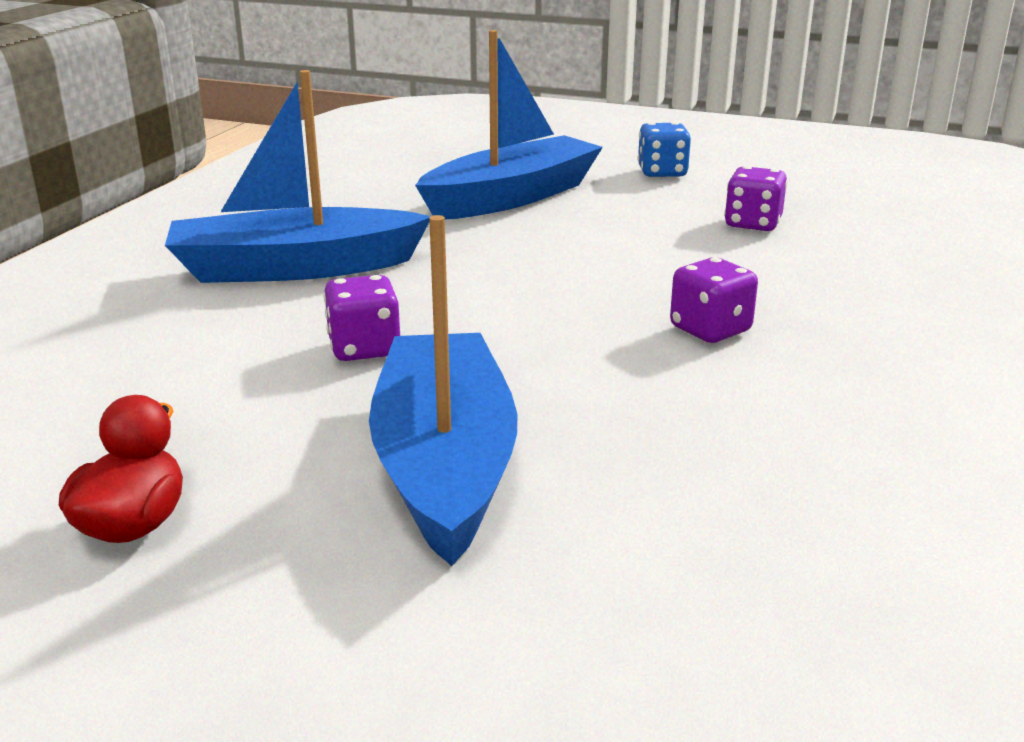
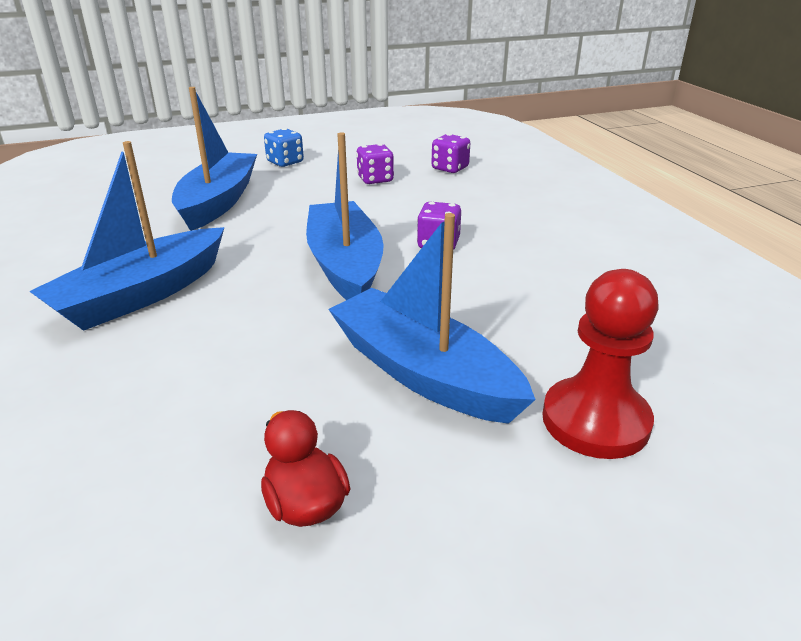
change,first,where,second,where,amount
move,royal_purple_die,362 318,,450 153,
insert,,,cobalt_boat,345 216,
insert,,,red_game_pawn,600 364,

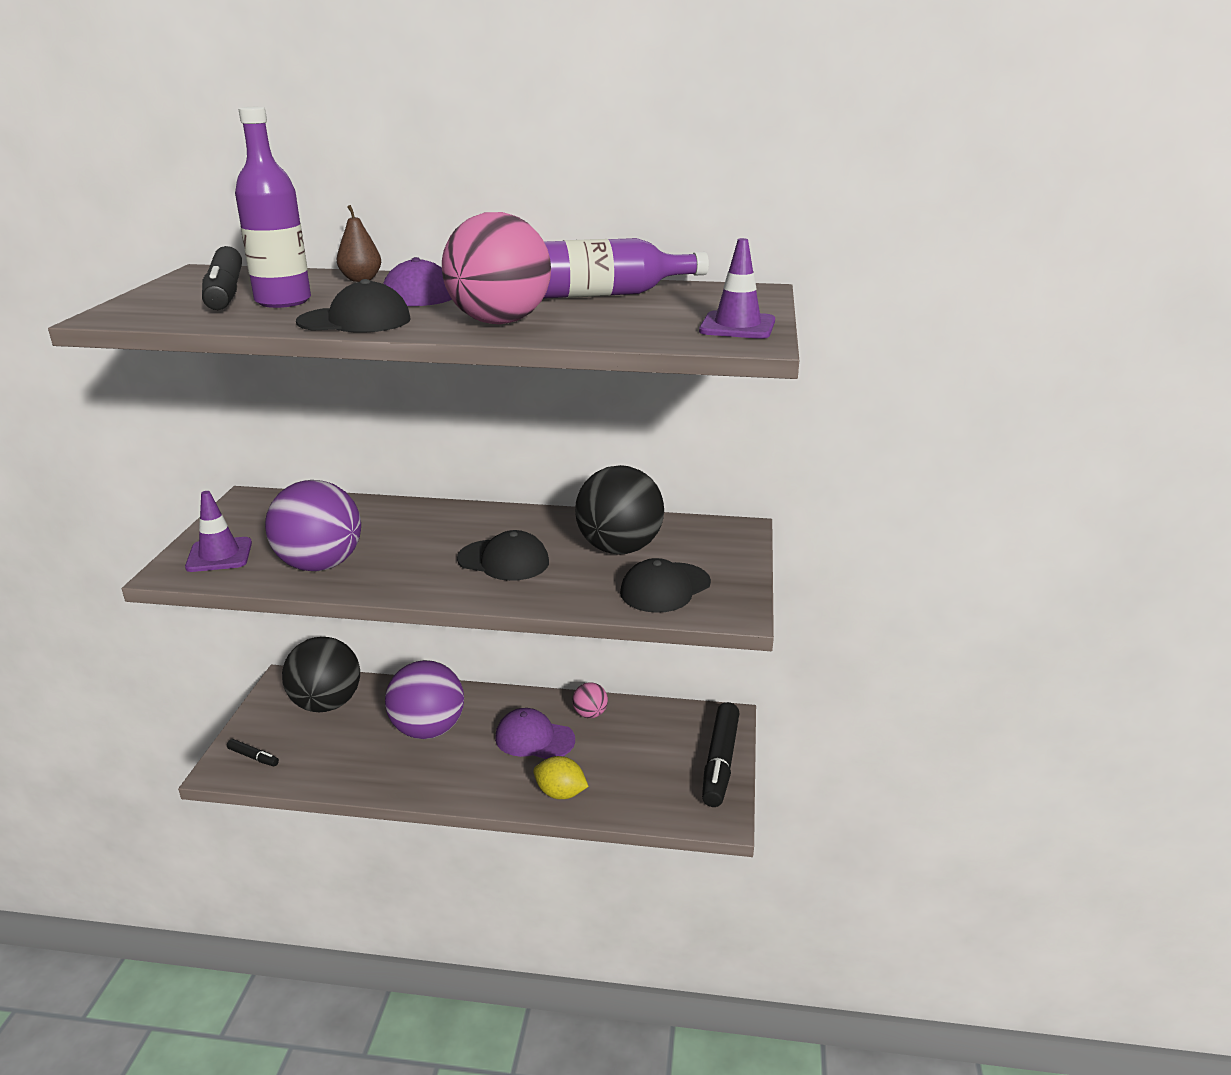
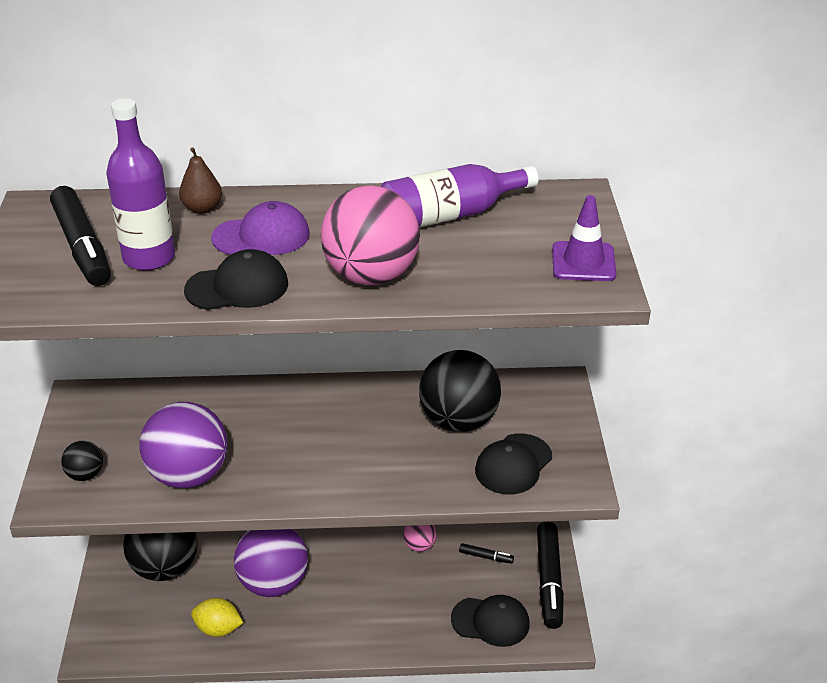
change,first,where,second,where,amount
replace,royal_purple_road_cone,218 531,ebony_play_ball,82 461,
move,ebony_cap,503 555,,490 621,
delete,royal_purple_cap,535 733,,,
move,ebony_marker,253 752,,486 553,
move,golden_citrus_fruit,561 777,,217 617,

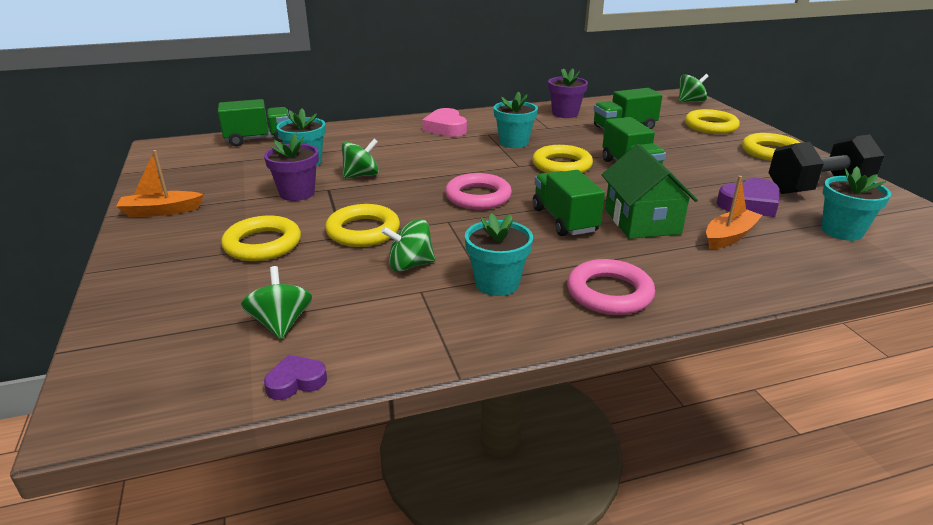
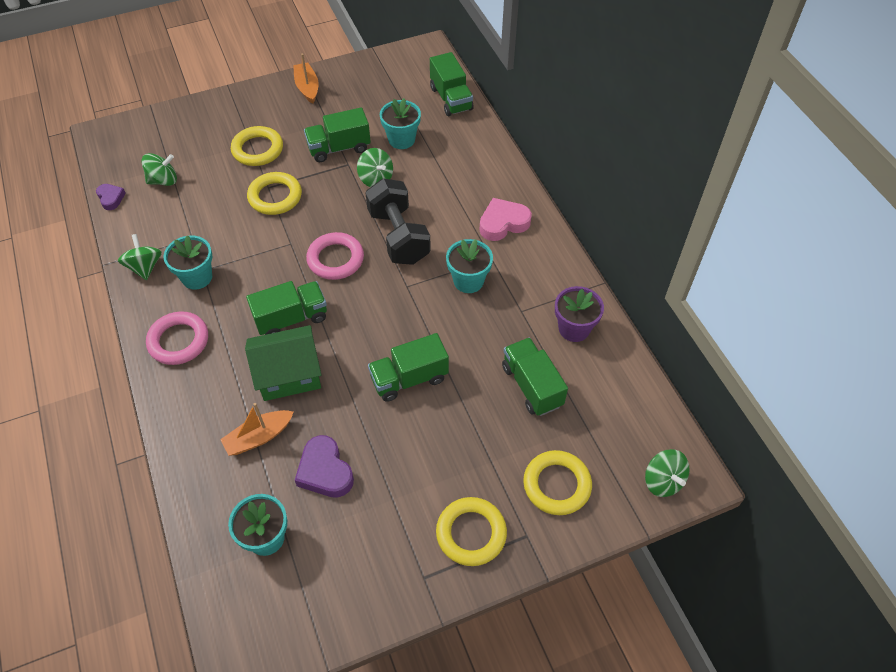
change,first,where,second,where,amount
replace,royal_purple_plant_pot,291 167,green_lorry,337 134,
move,ebony_dumbbell,827 164,,398 221,
delete,golden_torus,562 159,,,
rotate,orange_boat,734 212,,257 429,105 degrees clockwise
move,green_spinning_top,408 245,,140 257,

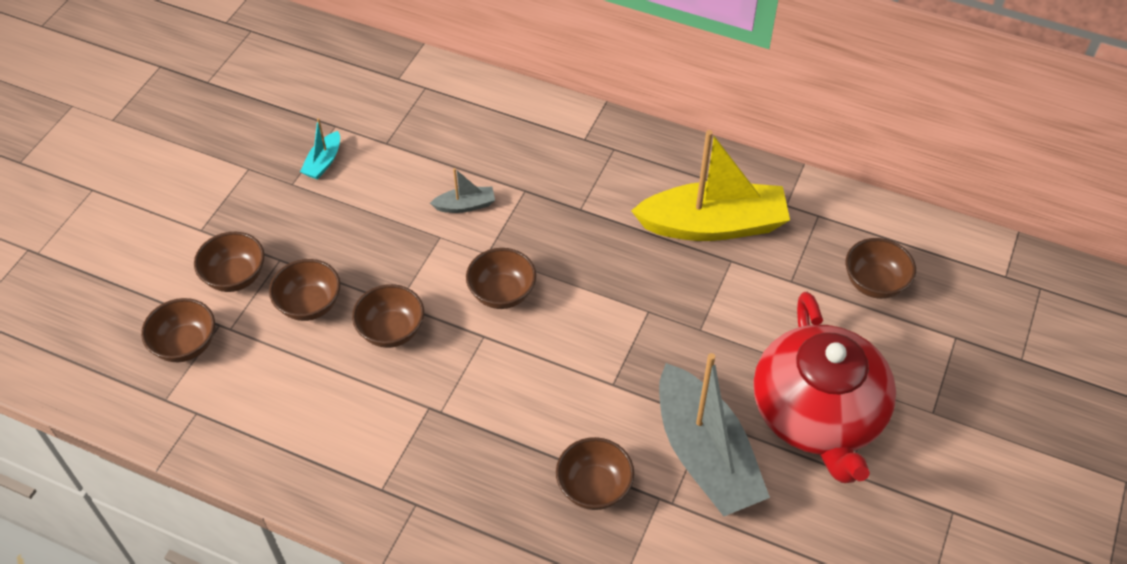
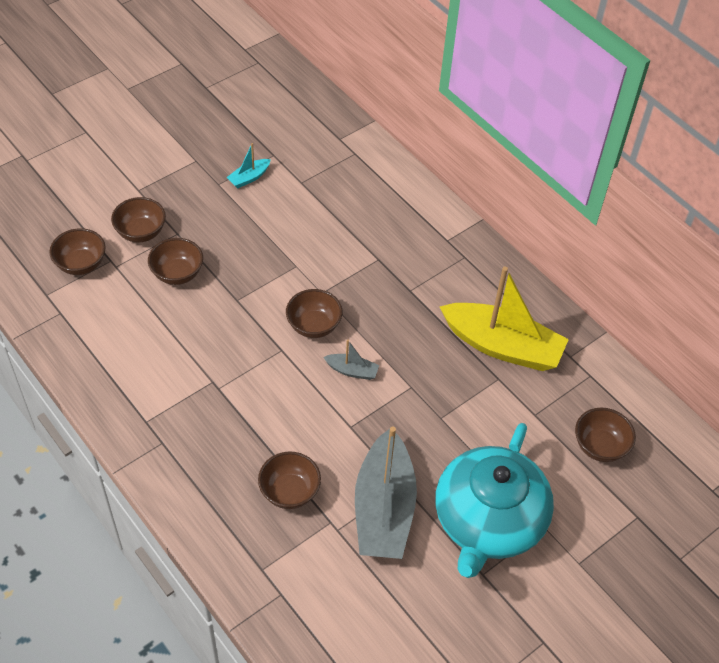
change,first,where,second,where,amount
move,grey_boat,462 190,,351 360,
delete,brown_deep_dish,388 316,,,
recolor,red_tea_pot,824 387,aqua_tea_pot,494 500,

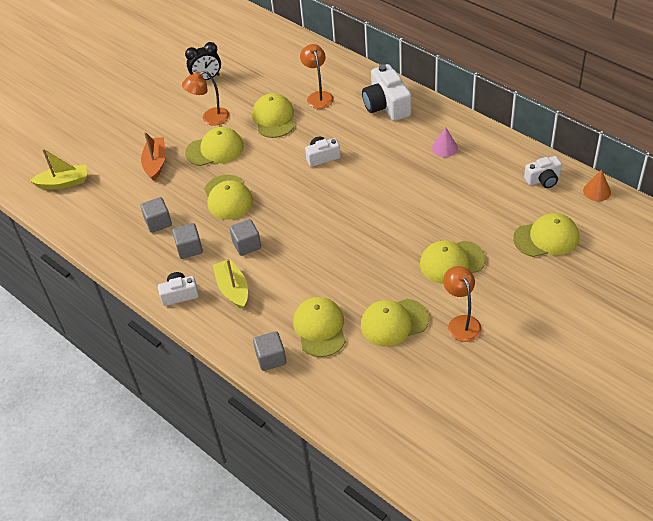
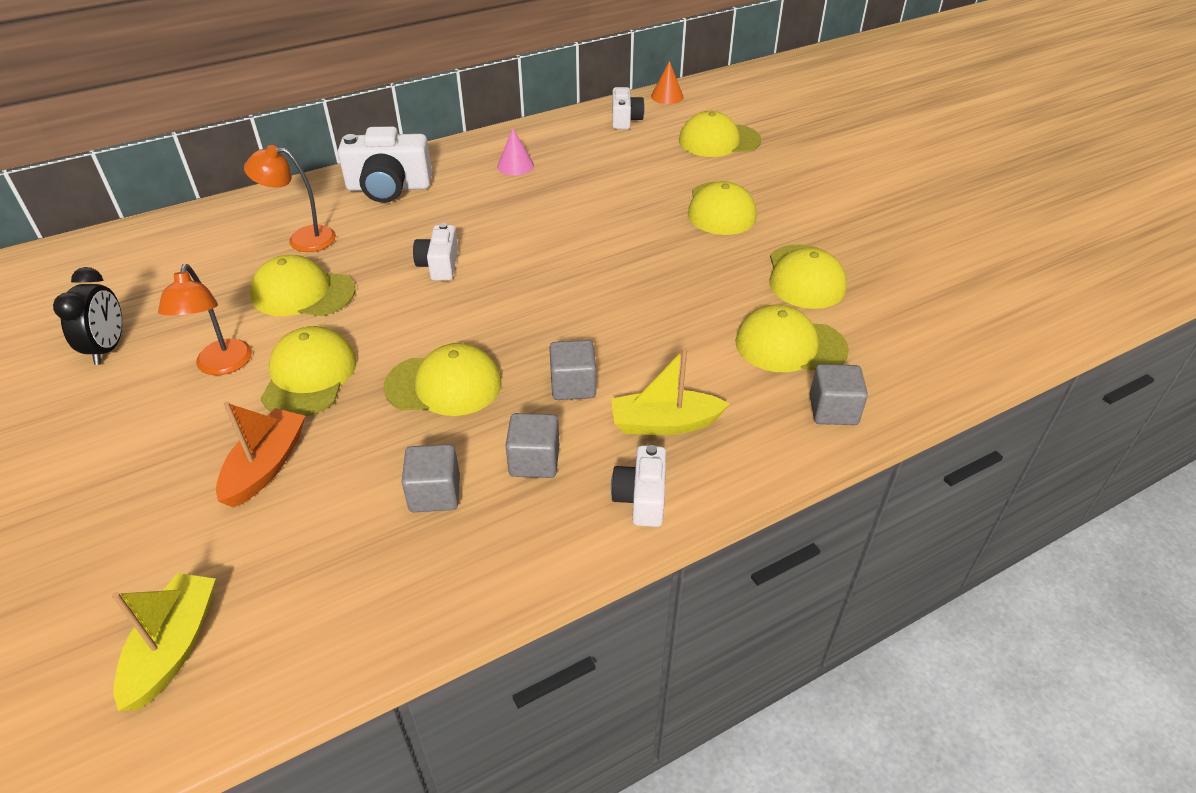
change,first,where,second,where,amount
rotate,orange_boat,153 156,,260 455,90 degrees clockwise
rotate,golden_cap,546 235,,720 134,105 degrees counterclockwise
delete,orange_reading_lamp,462 304,,,

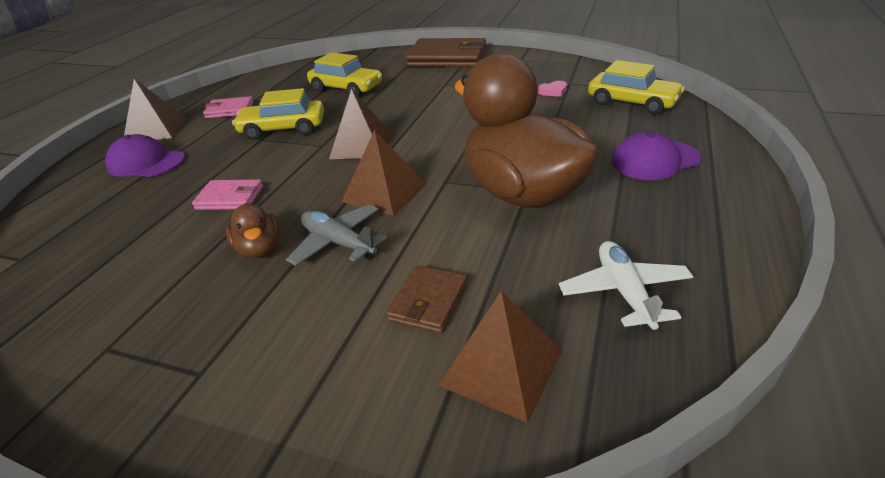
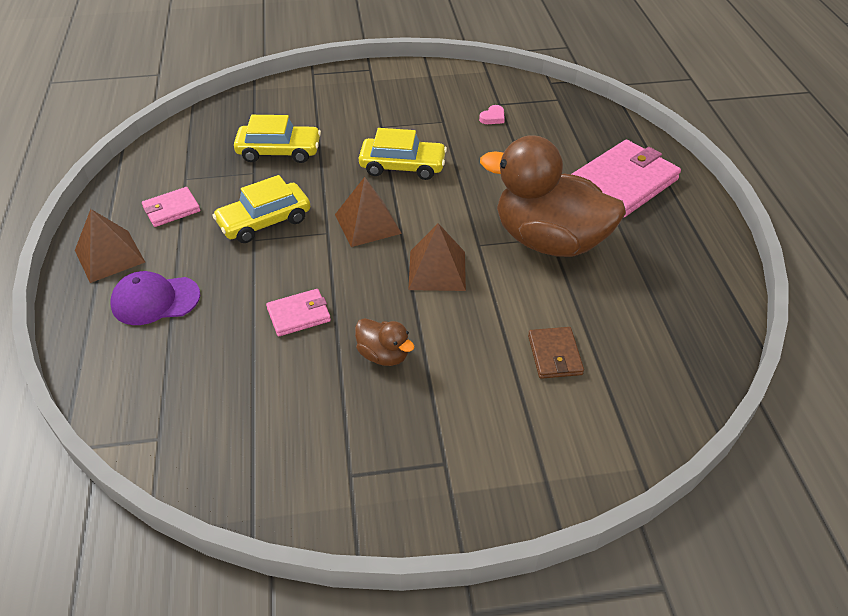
change,first,where,second,where,amount
delete,brown_billfold,446 52,,,
move,golden_automobile,636 87,,403 154,
replace,royal_purple_cap,657 155,rosy_billfold,626 179,
delete,grey_plane,337 235,,,
delete,pure_white_plane,626 286,,,
delete,brown_solid_pyramid,500 357,,,

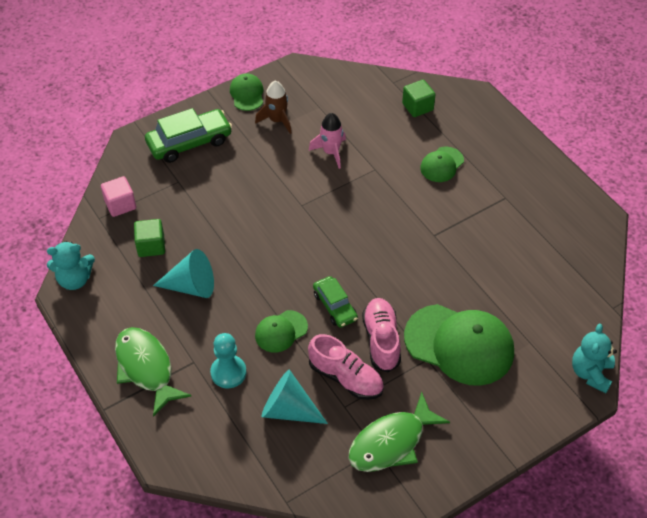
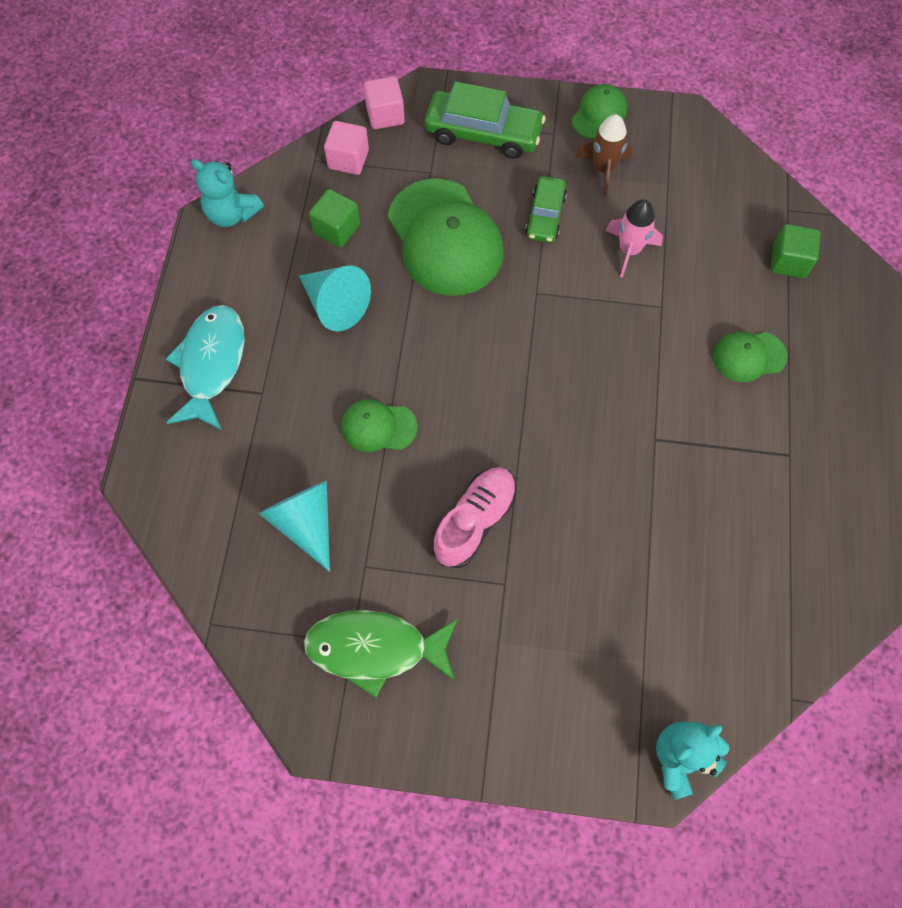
change,first,where,second,where,amount
move,green_automobile,335 302,,546 209,
move,green_cap,459 345,,446 237,
recolor,green_fish_figure,153 372,aqua_fish_figure,205 367,
delete,aqua_game_pawn,228 360,,,
delete,rosy_shoe,346 367,,,
insert,,,rosy_block,384 102,

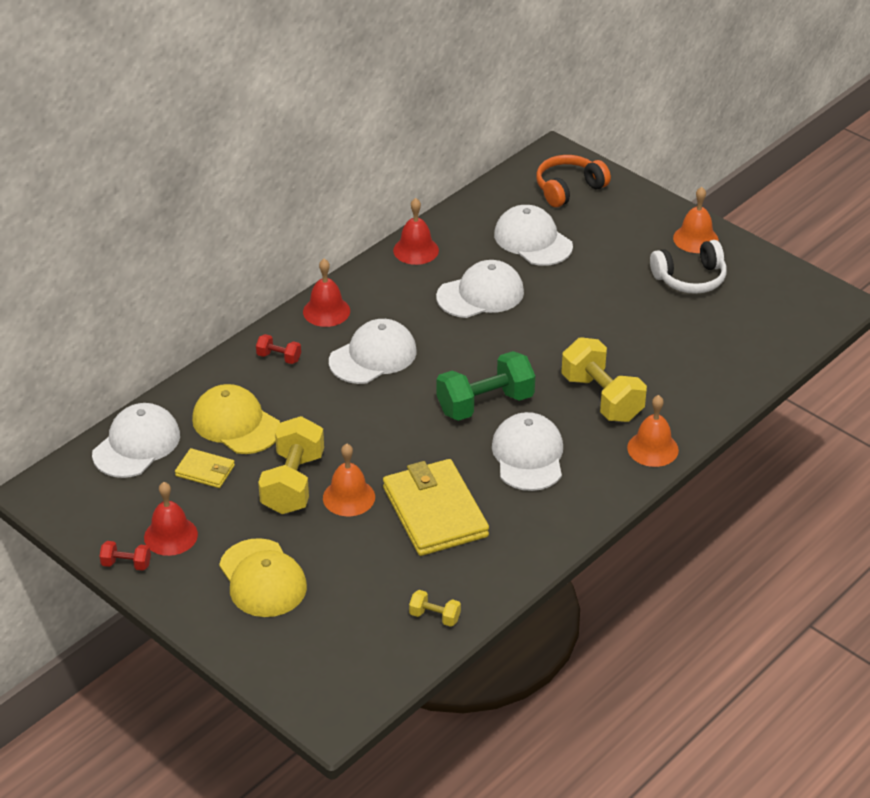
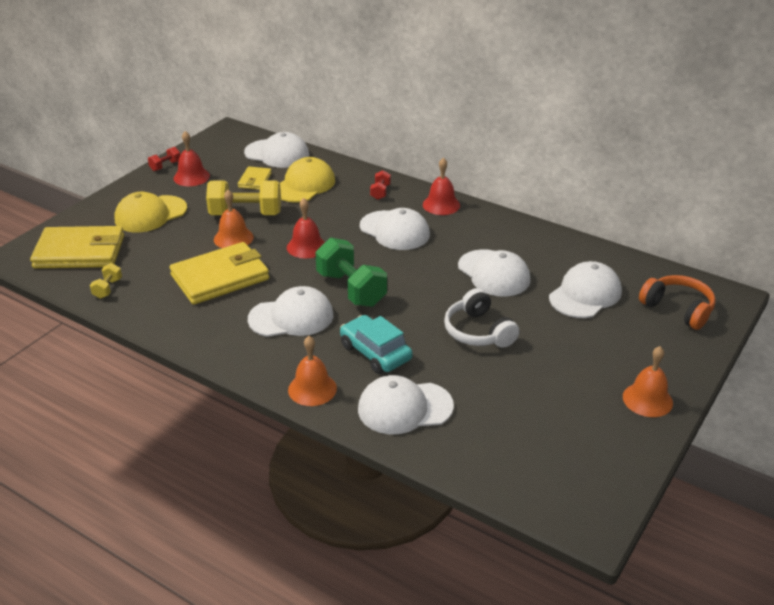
change,first,where,second,where,amount
move,red_hand_bell,416 231,,306 228,
move,pure_white_headphones,688 267,,482 318,
replace,golden_dumbbell,604 379,aqua_automobile,376 344,
rotate,red_dumbbell,125 556,,164 159,45 degrees clockwise
insert,,,golden_billfold,77 247,
insert,,,pure_white_cap,406 404,

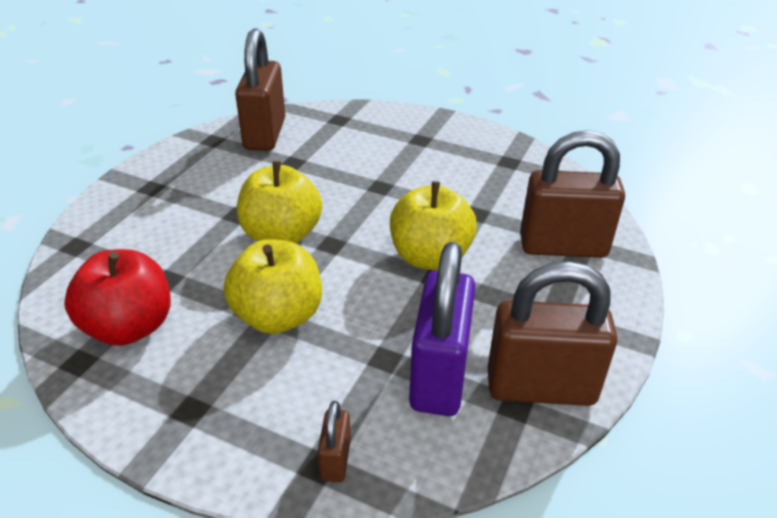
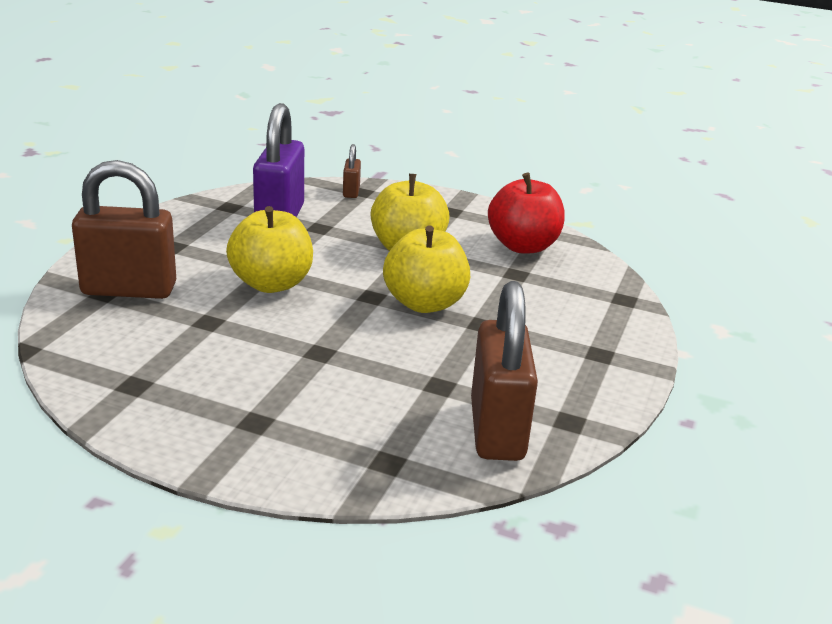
change,first,where,second,where,amount
delete,brown_padlock,552 333,,,

